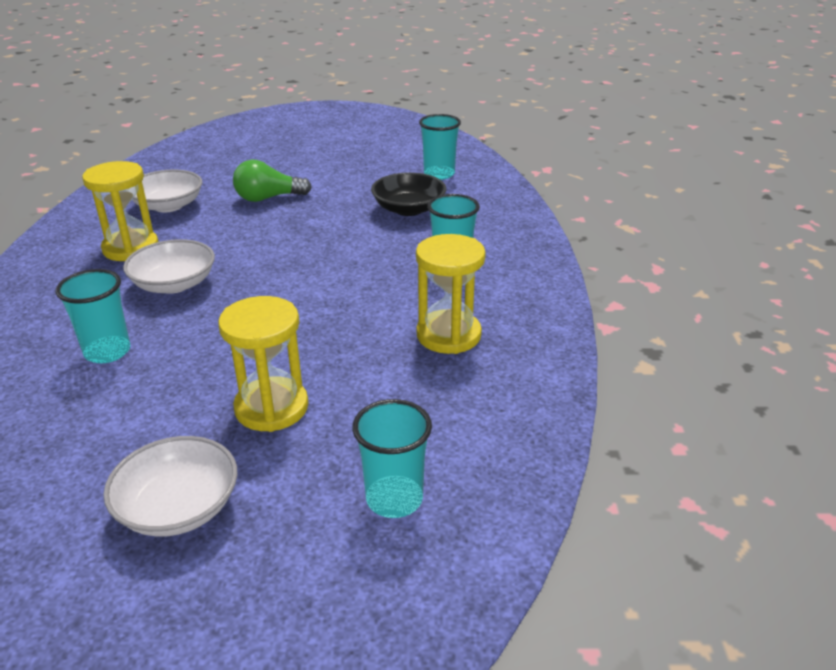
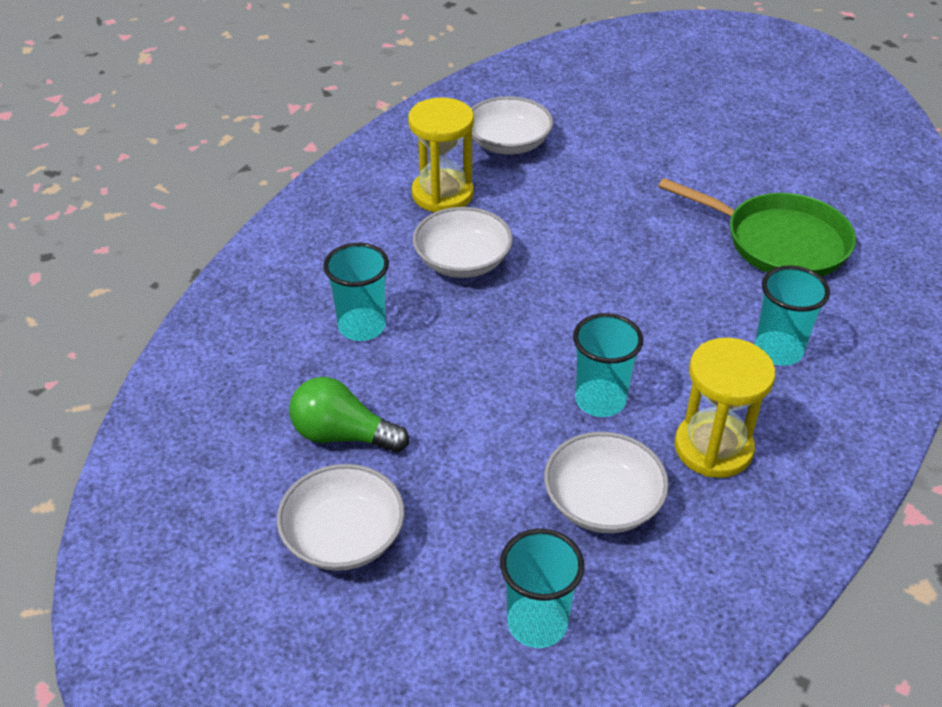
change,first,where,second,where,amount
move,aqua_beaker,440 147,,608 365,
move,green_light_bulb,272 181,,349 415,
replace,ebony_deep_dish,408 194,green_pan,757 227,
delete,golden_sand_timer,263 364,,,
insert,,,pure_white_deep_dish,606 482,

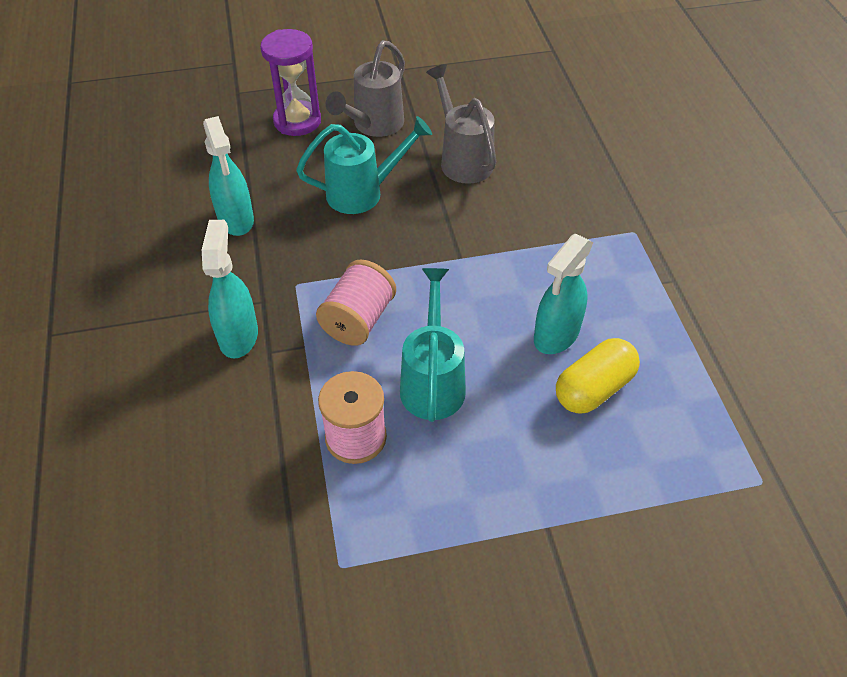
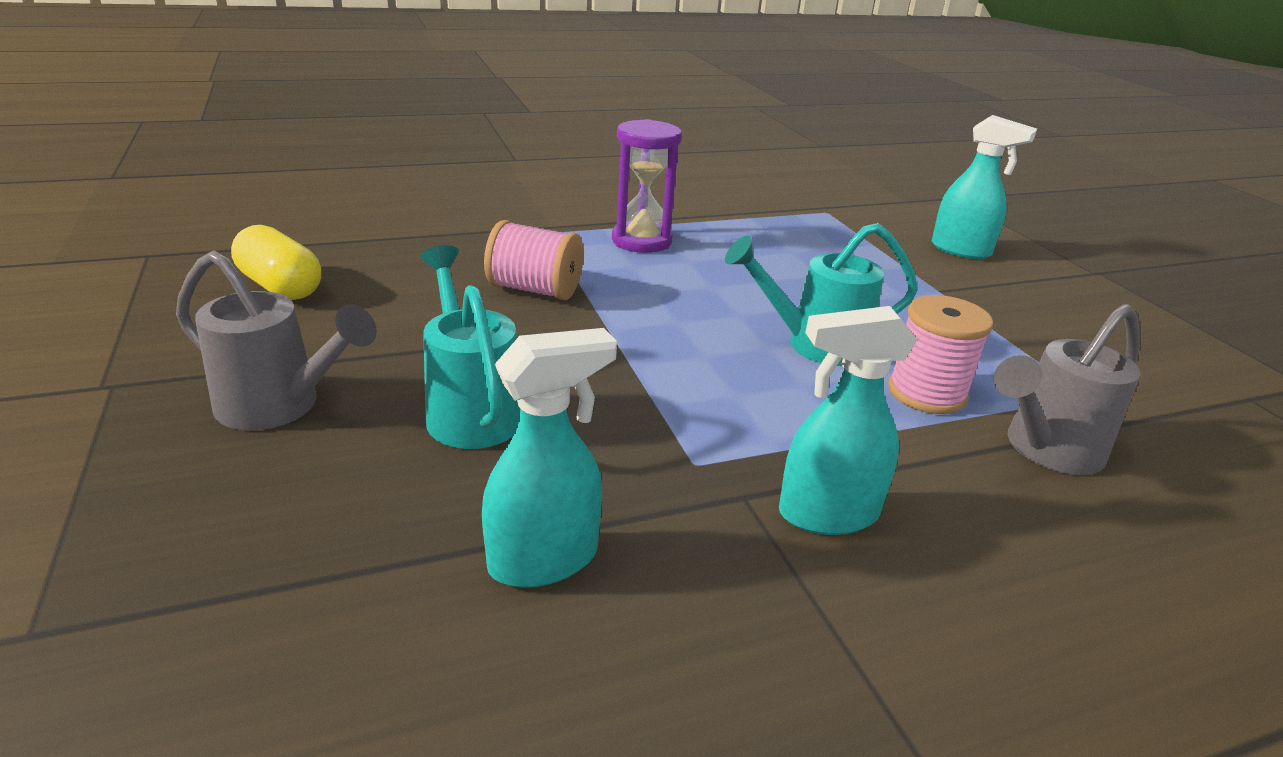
change,first,where,second,where,amount
move,royal_purple_sand_timer,290 82,,647 186,
move,grey_watering_pot,461 124,,1067 389,
move,aqua_spray_cleaner,563 294,,984 187,
move,rosy_reel_of_thread,356 303,,534 260,
move,golden_pill,598 376,,276 262,

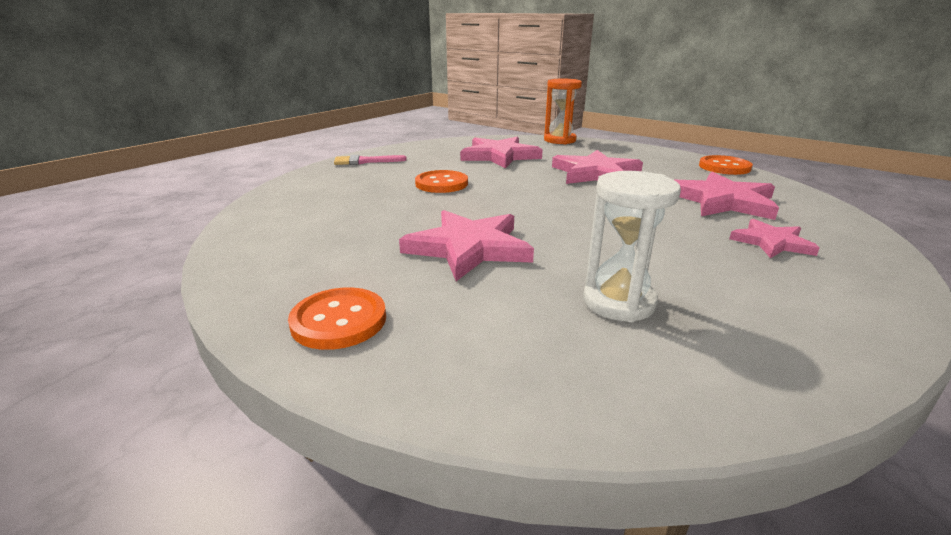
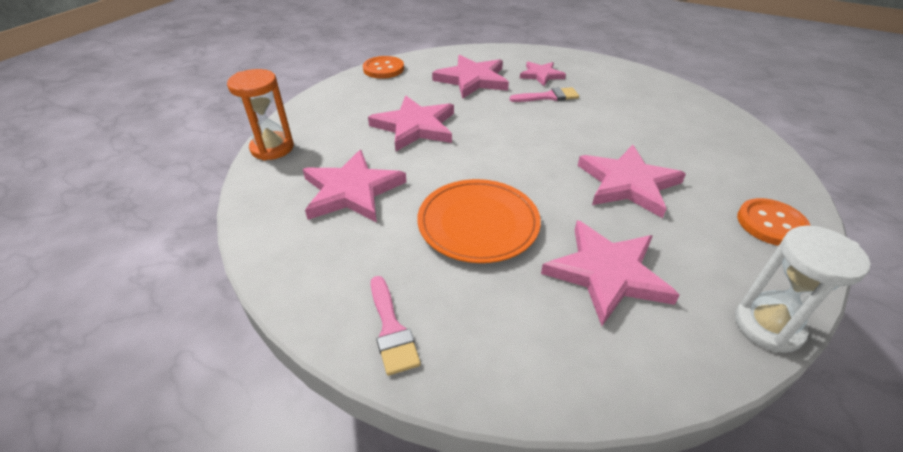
change,first,where,second,where,amount
replace,orange_sewing_button,441 181,orange_flat_dish,479 221,
move,pure_white_sand_timer,632 246,,803 289,
insert,,,rosy_paint_brush,544 94,
insert,,,rosy_five-pointed_star,610 273,

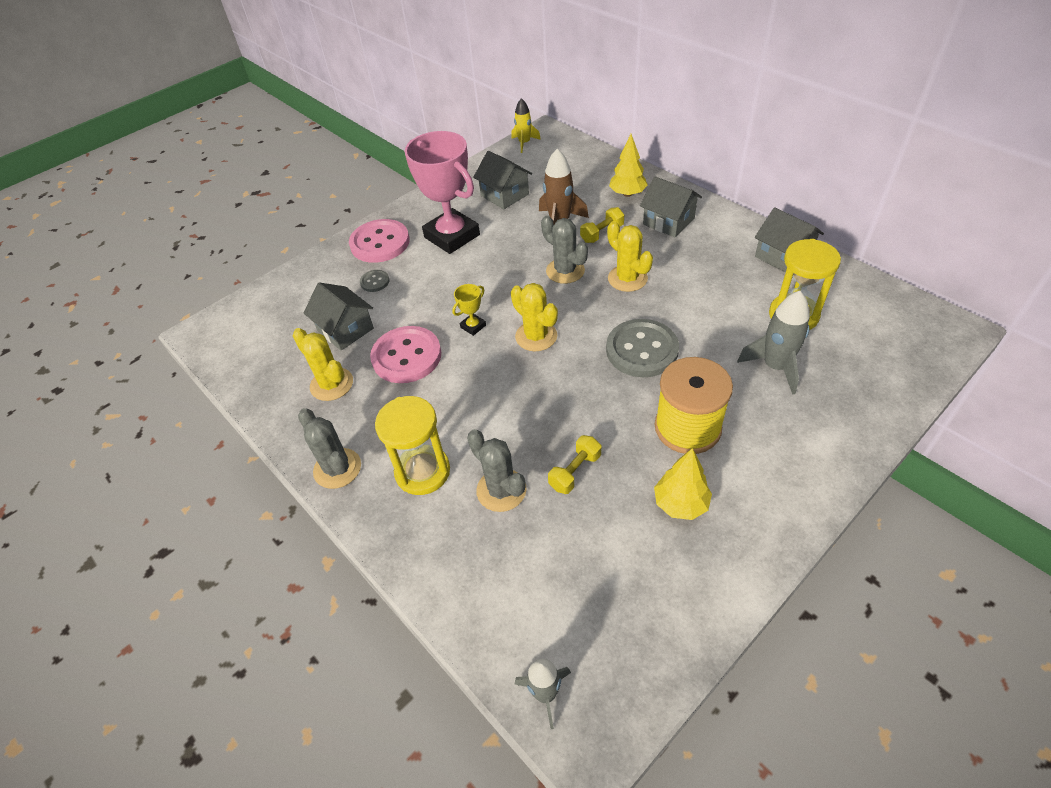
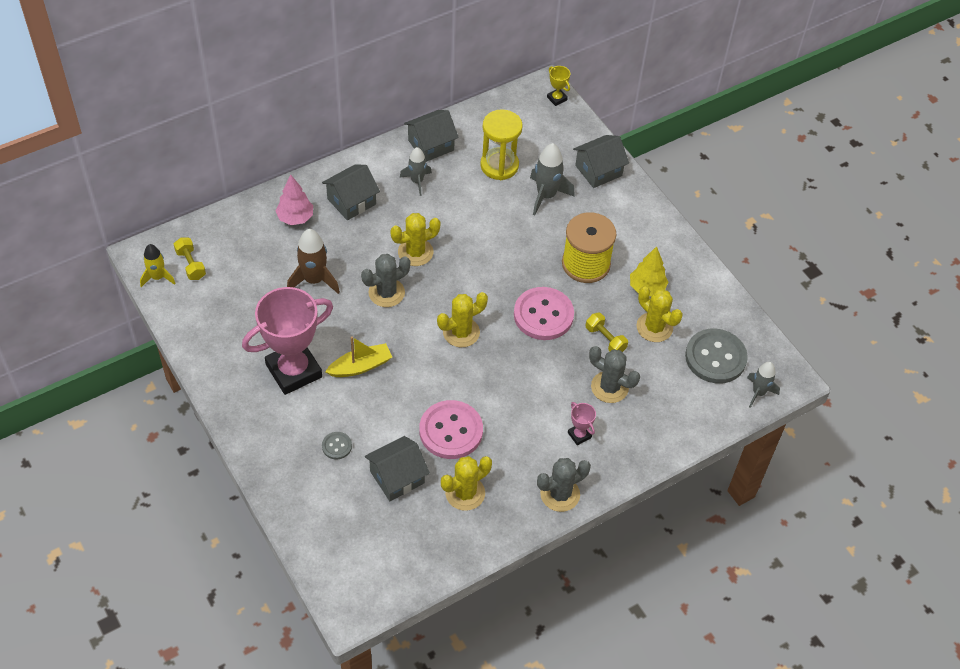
change,first,where,second,where,amount
recolor,golden_fir_tree,628 165,rosy_fir_tree,294 200,
move,grey_cottage,502 180,,601 161,
move,golden_dumbbell,602 225,,190 258,
move,rosy_sewing_button,379 241,,544 313,
move,golden_trophy,469 310,,558 86,
move,grey_sewing_button,642 348,,716 356,
replace,golden_sand_timer,412 445,rosy_trophy,582 423,
rotate,grey_saguaro_cactus,497 470,,614 374,60 degrees clockwise
insert,,,grey_spaceship,416 171,
insert,,,golden_saguaro_cactus,659 314,
insert,,,golden_boat,358 356,

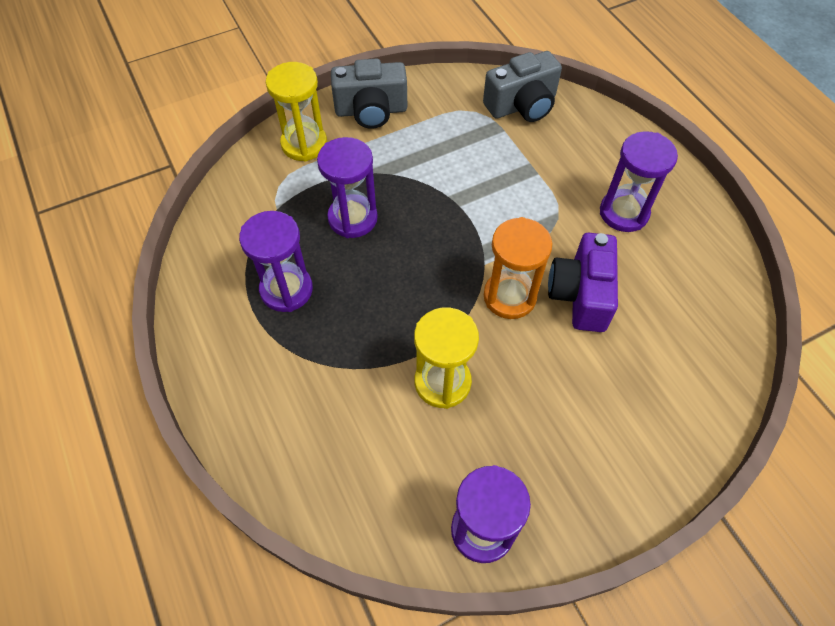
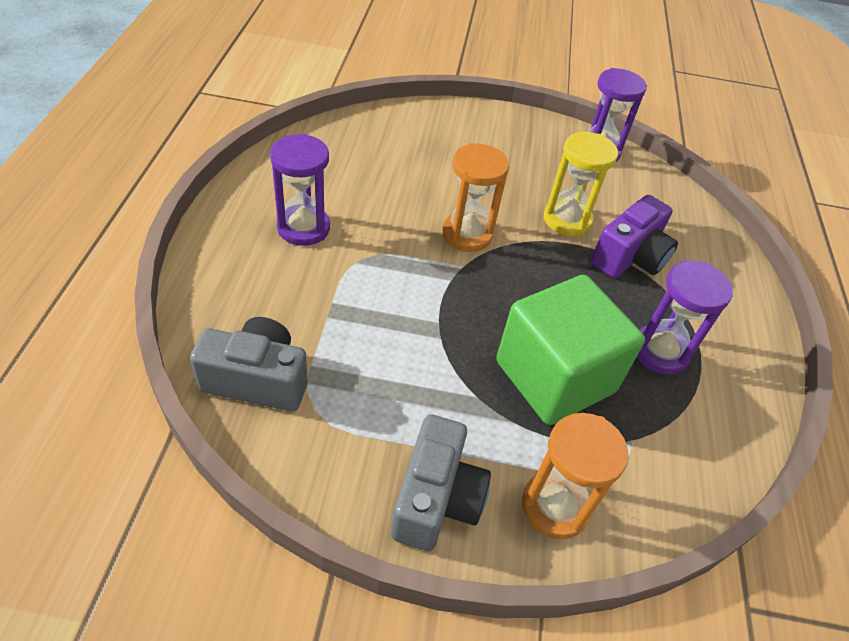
change,first,where,second,where,amount
rotate,grey_photo_camera,369 94,,441 482,75 degrees clockwise
recolor,golden_sand_timer,296 112,orange_sand_timer,575 476,
replace,royal_purple_sand_timer,347 187,green_block,570 350,
move,royal_purple_photo_camera,583 282,,634 236,

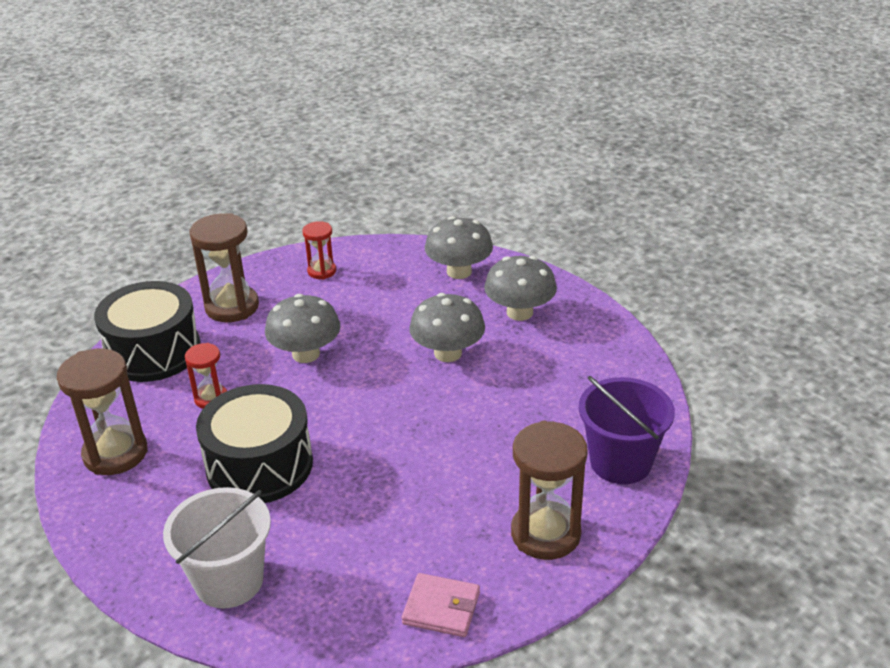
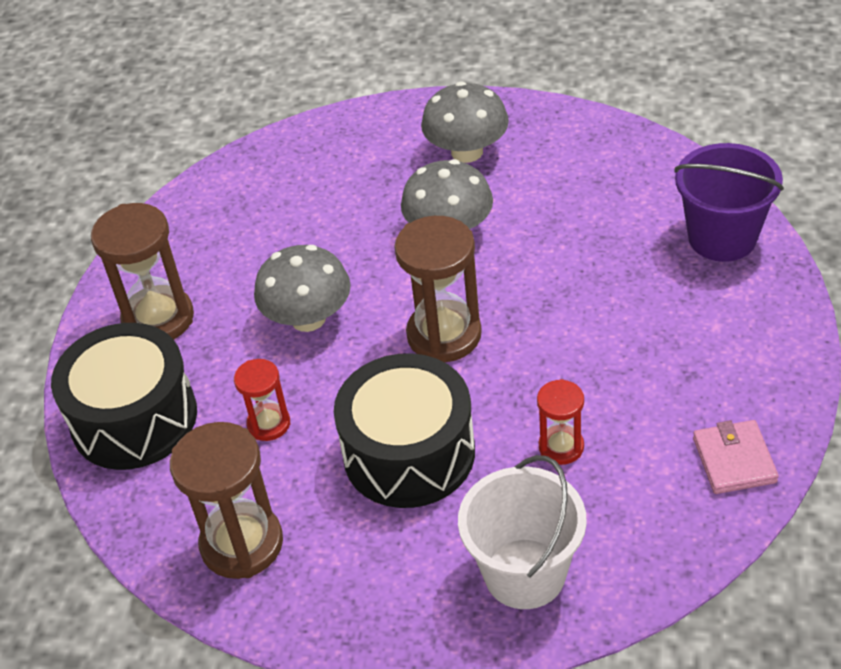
change,first,where,second,where,amount
delete,grey_fungus,459 247,,,
move,red_sand_timer,319 250,,560 422,
move,brown_sand_timer,549 490,,438 289,
rotate,rosy_billfold,441 605,,736 457,75 degrees counterclockwise

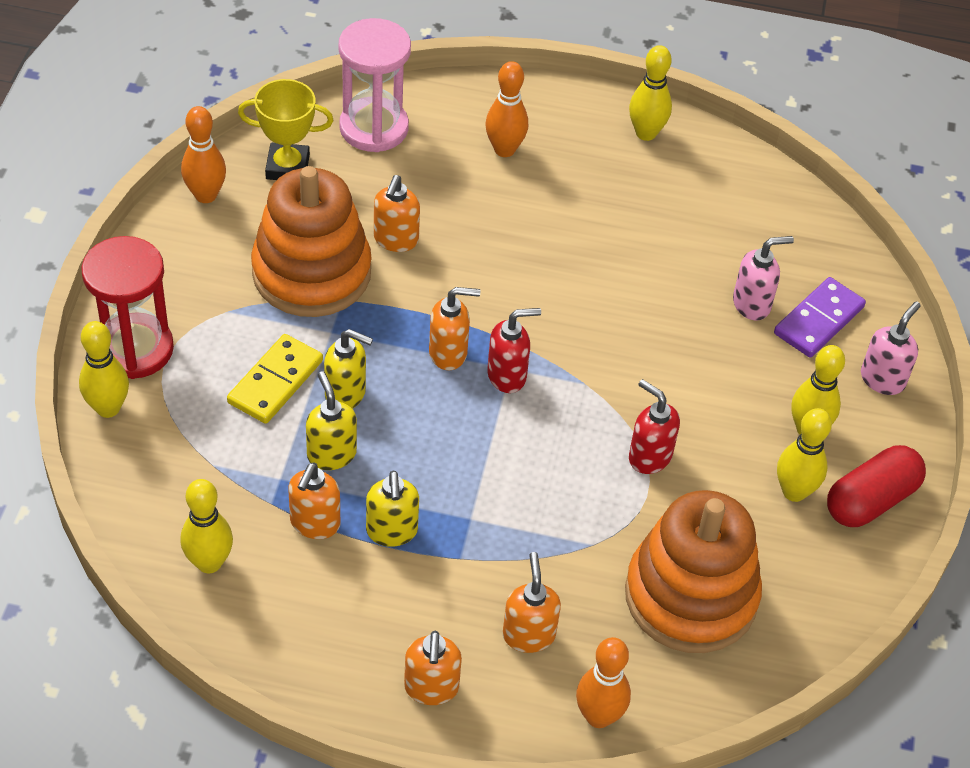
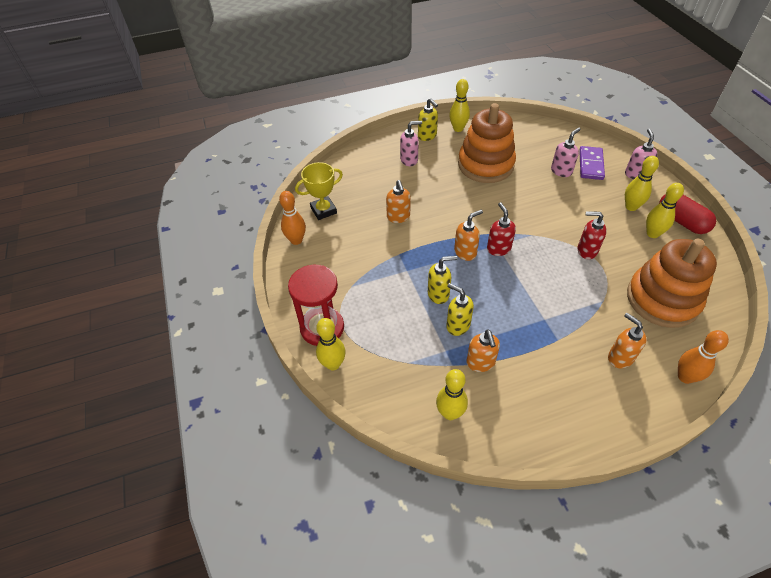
change,first,where,second,where,amount
delete,rosy_sand_timer,375 85,,,
replace,orange_bowling_pin,506 109,rosy_pump_bottle,411 143,
move,orange_ring_stacker,311 241,,487 143,
rotate,red_pump_bottle,514 350,,501 229,60 degrees counterclockwise
delete,golden_domino_piece,275 379,,,
rotate,red_pill,876 486,,687 214,60 degrees counterclockwise
move,golden_pump_bottle,392 509,,428 119,
delete,orange_pump_bottle,433 668,,,

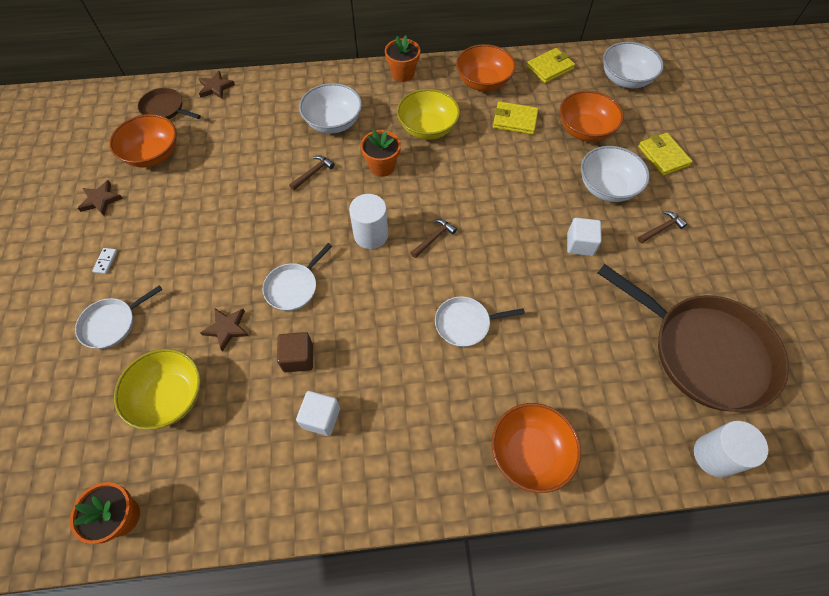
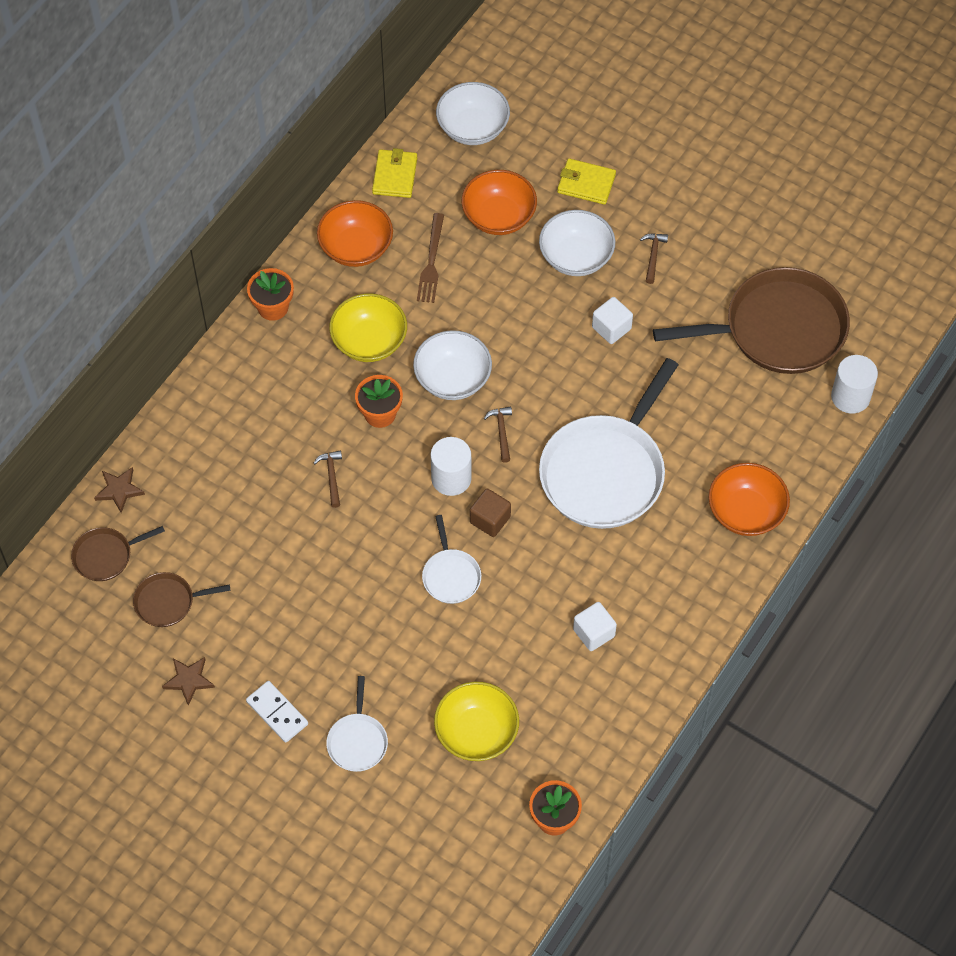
change,first,where,second,where,amount
move,pure_white_deep_dish,330 108,,452 365,
replace,golden_billfold,515 118,brown_fork,430 258,
replace,orange_deep_dish,143 141,brown_pan,181 599,
resize,pure_white_domino_piece,104 261,,277 712,x1.85
resize,pure_white_pan,480 321,,608 443,x2.16
delete,brown_five-pointed_star,224 330,,,
move,brown_block,295 352,,490 512,

